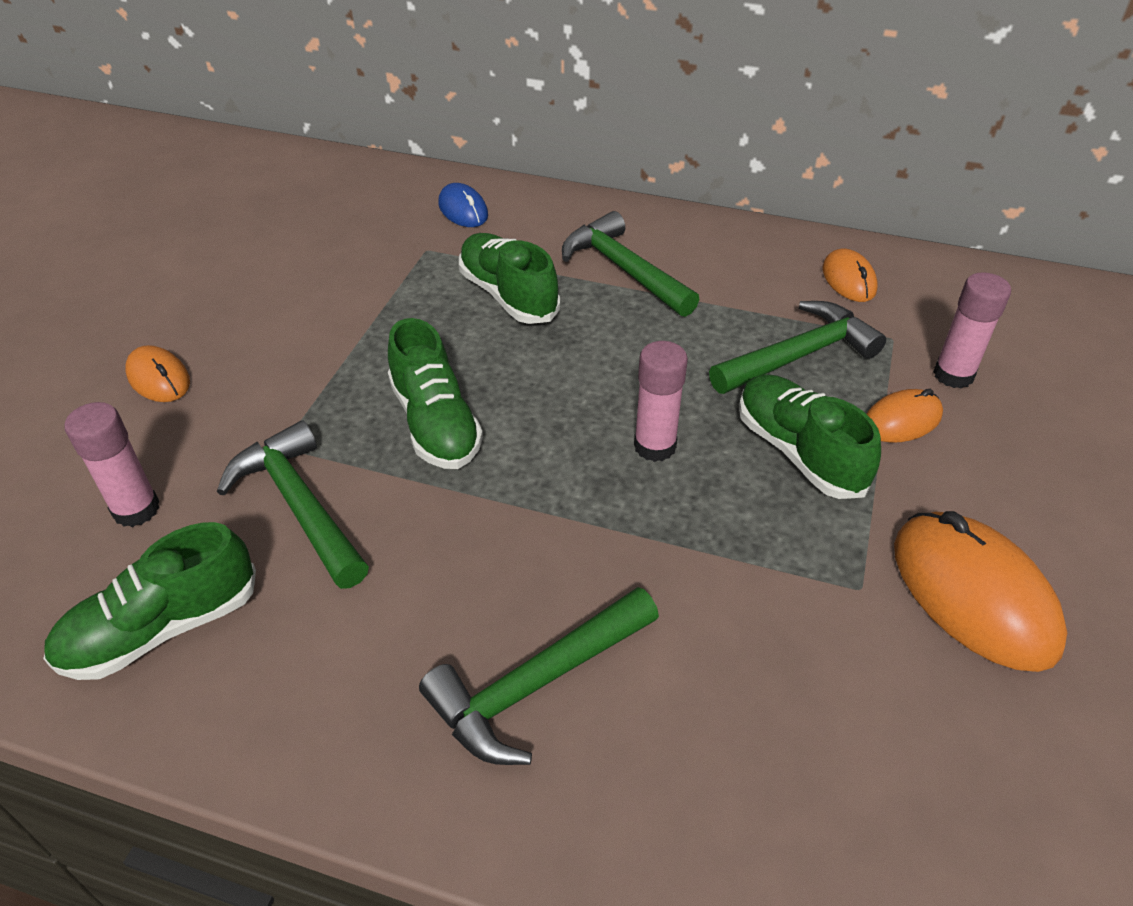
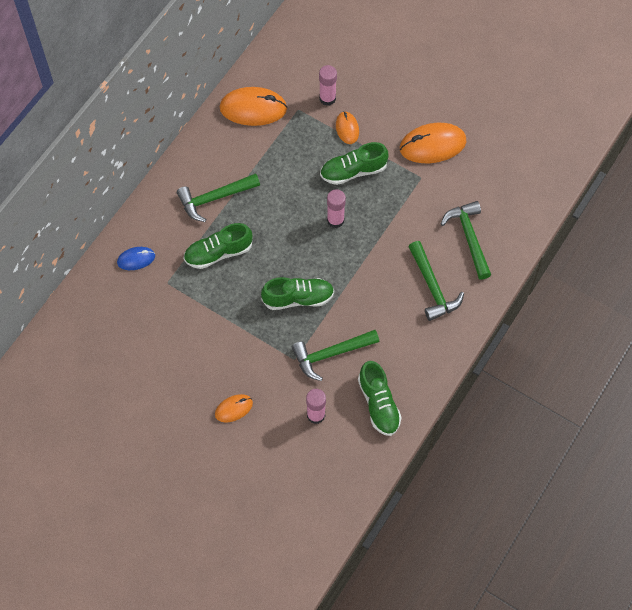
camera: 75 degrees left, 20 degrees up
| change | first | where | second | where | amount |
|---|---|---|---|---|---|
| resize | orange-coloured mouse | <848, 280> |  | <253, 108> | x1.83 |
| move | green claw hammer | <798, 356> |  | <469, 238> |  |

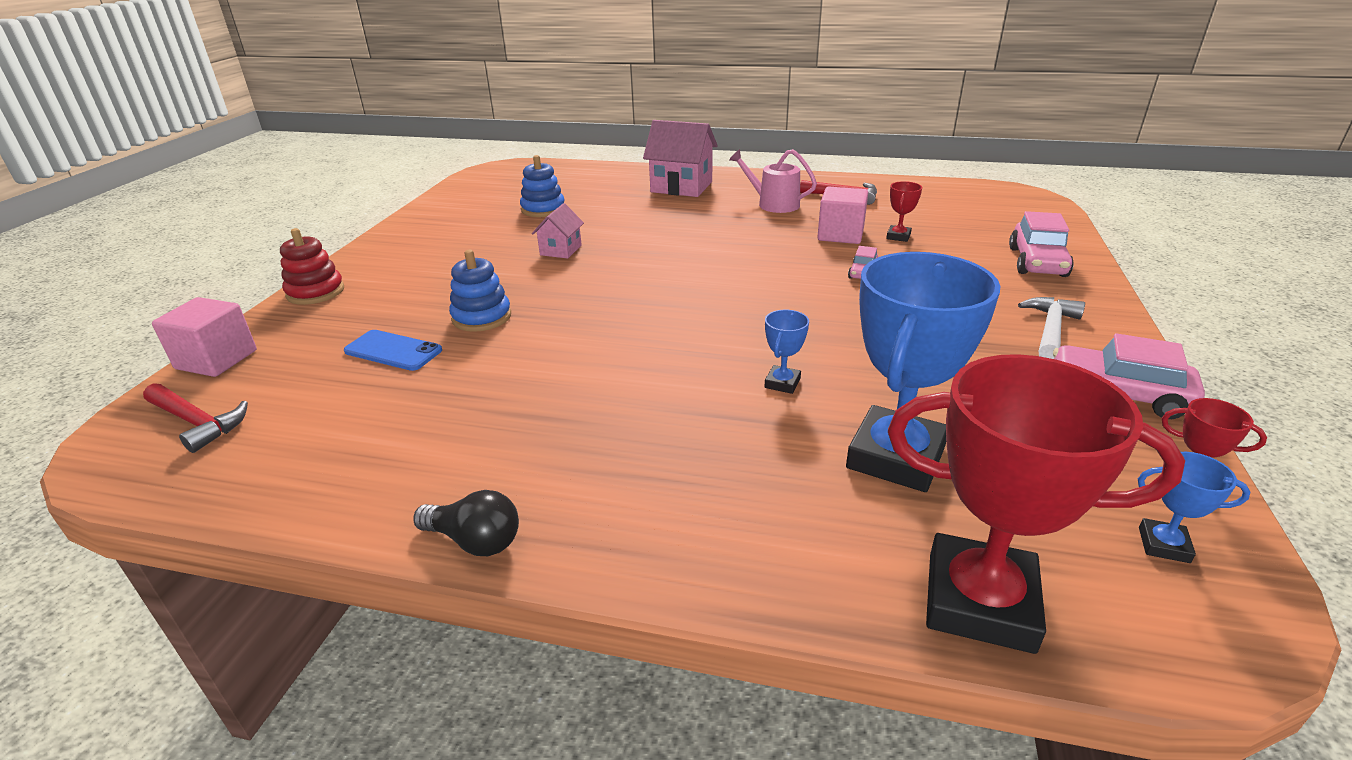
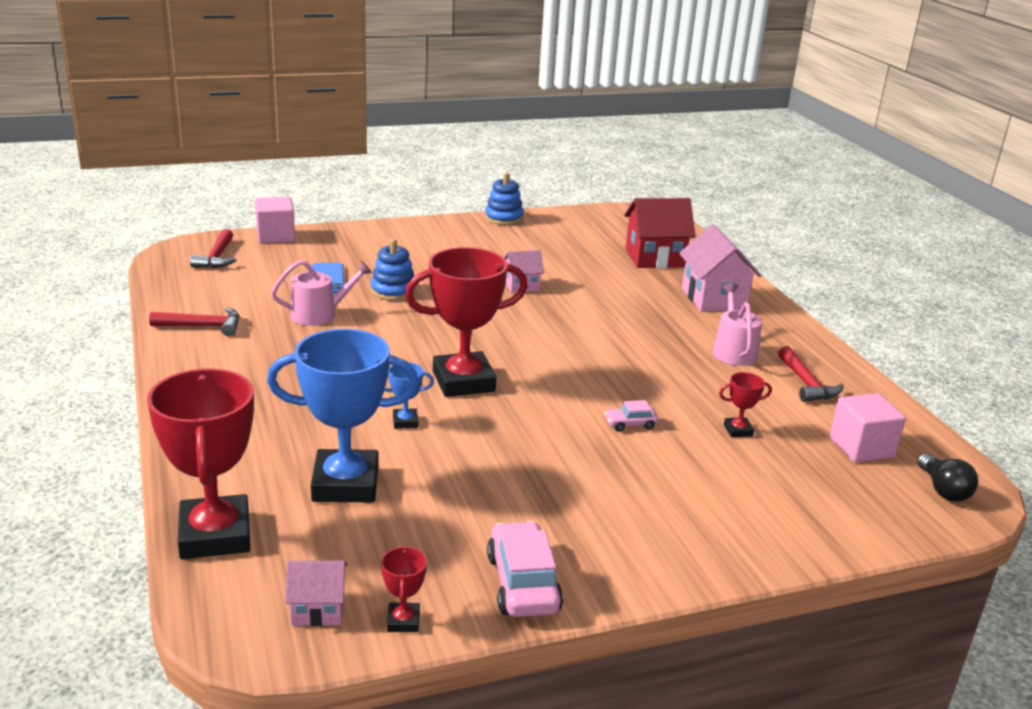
camera: 55 degrees right, 5 degrees down
| change | first | where | second | where | amount |
|---|---|---|---|---|---|
| move | blue stacking rings | <543, 209> |  | <504, 218> |  |
| move | rosy cube | <840, 235> |  | <861, 447> |  |
| delete | rosy car | <1037, 262> |  |  |  |
| delete | red stacking rings | <315, 292> |  |  |  |
| delete | snow-white claw hammer | <1050, 329> |  |  |  |
| replace | blue trophy | <1163, 545> | rosy toy house | <318, 609> |  |
| move | black bulb | <475, 541> |  | <943, 490> |  |
| insert |  |  | red toy house | <654, 258> |  |
| insert |  |  | red trophy | <463, 381> |  |
| insert |  |  | rosy watering can | <319, 314> |  |
| insert |  |  | red claw hammer | <203, 326> |  |

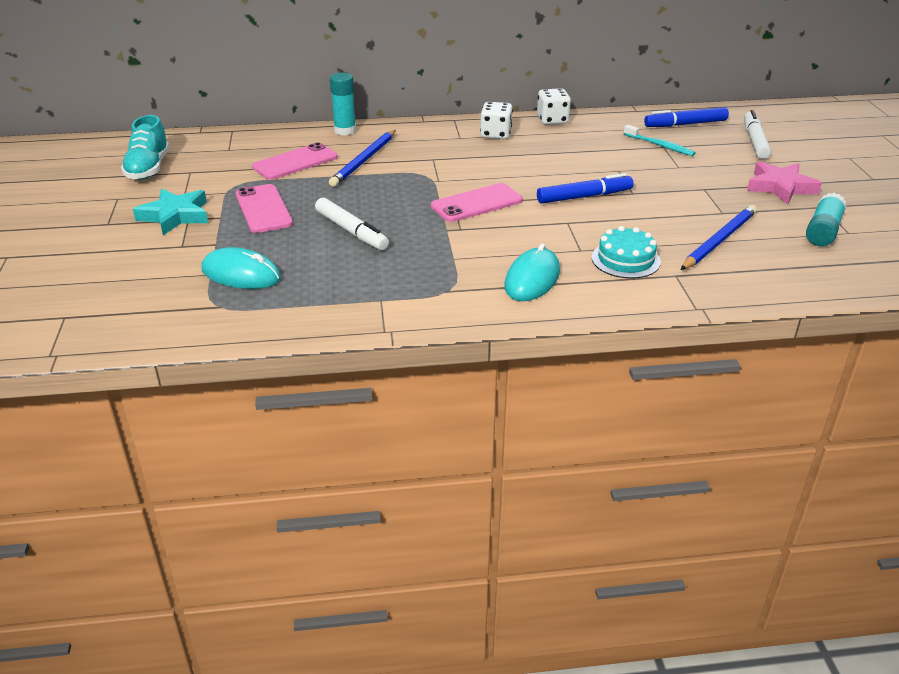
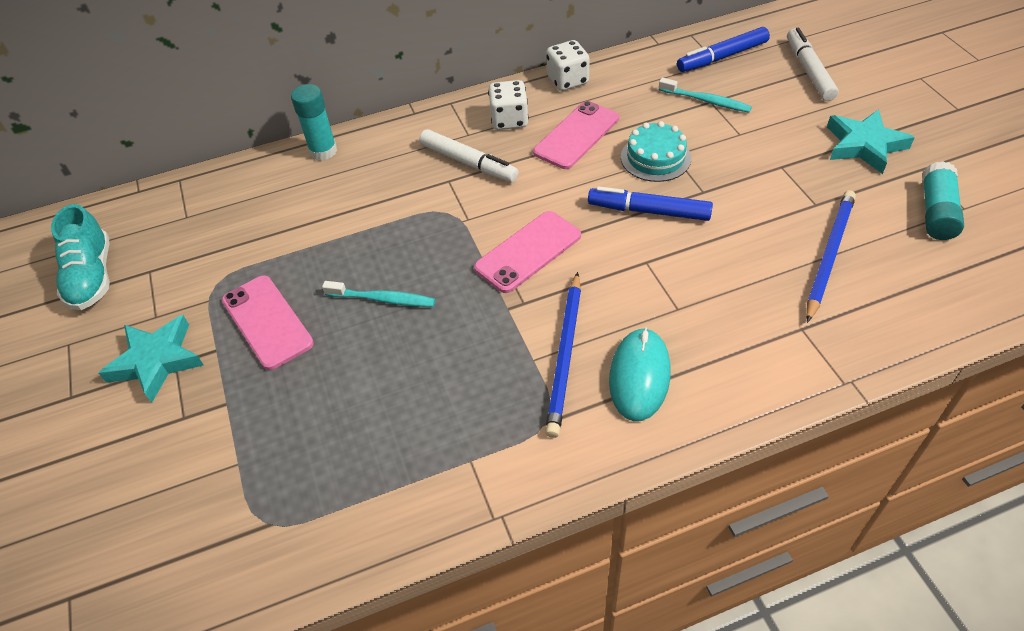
camera: 10 degrees left, 15 degrees up
| change | first | where | second | where | amount |
|---|---|---|---|---|---|
| move | blue wooden pencil | <364, 160> |  | <565, 355> |  |
| move | rosy smartphone | <295, 162> |  | <576, 135> |  |
| recolor | rosy star shape | <780, 187> | aqua star shape | <864, 145> |  |
| rotate | blue marker pen | <583, 197> |  | <649, 211> | 135 degrees counterclockwise |
| move | snow-white marker pen | <351, 231> |  | <468, 162> |  |
| move | aqua gateau | <625, 260> |  | <655, 157> |  |
| delete | aqua mouse | <241, 274> |  |  |  |
| insert |  |  | aqua dental brush | <383, 299> |  |

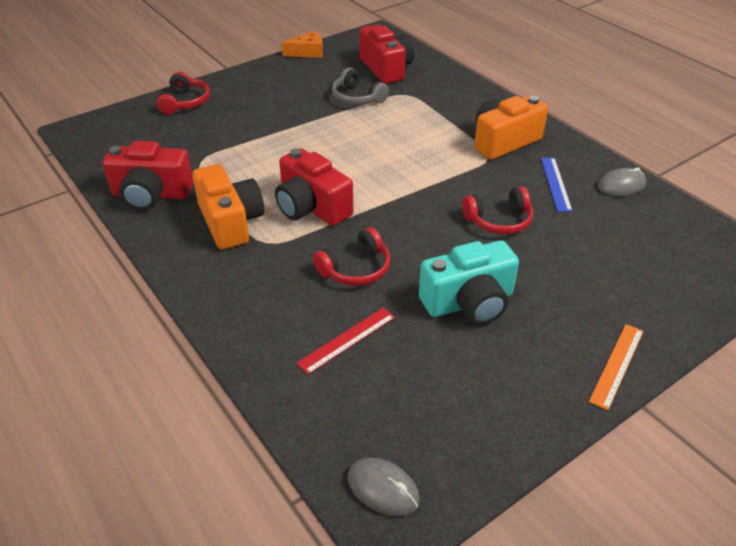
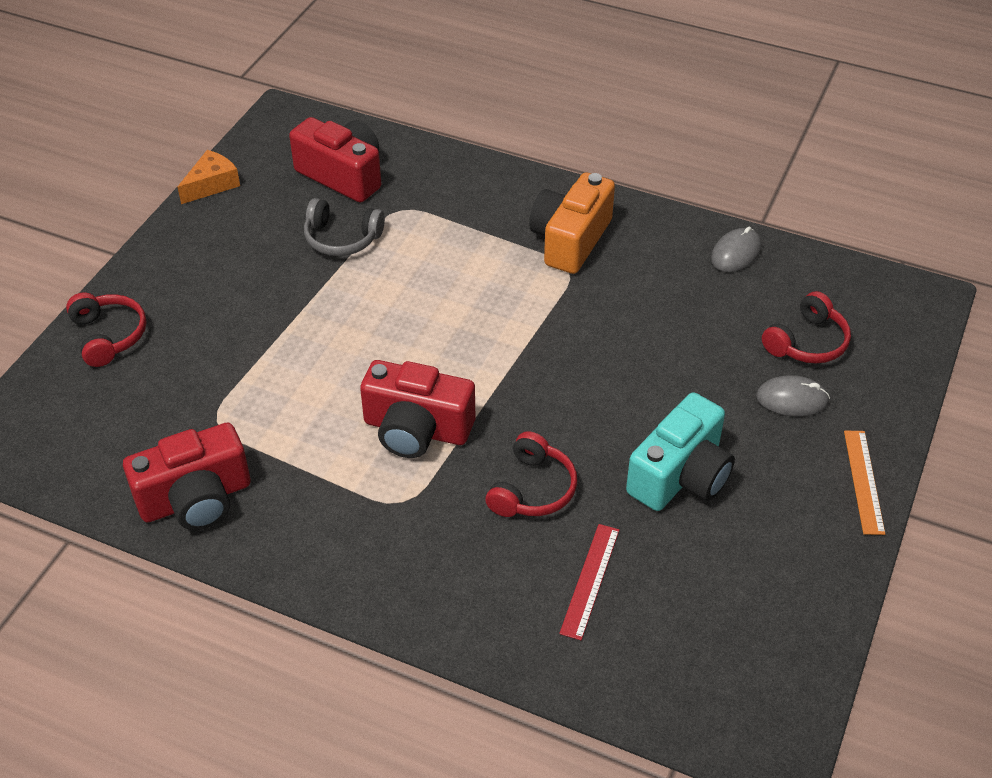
camera: 30 degrees left, 5 degrees up
| change | first | where | second | where | amount |
|---|---|---|---|---|---|
| delete | blue ruler | <556, 184> |  |  |  |
| delete | orange-coloured camera | <230, 222> |  |  |  |
| move | red headset | <499, 221> |  | <807, 342> |  |
| move | grey mouse | <383, 488> |  | <792, 399> |  |

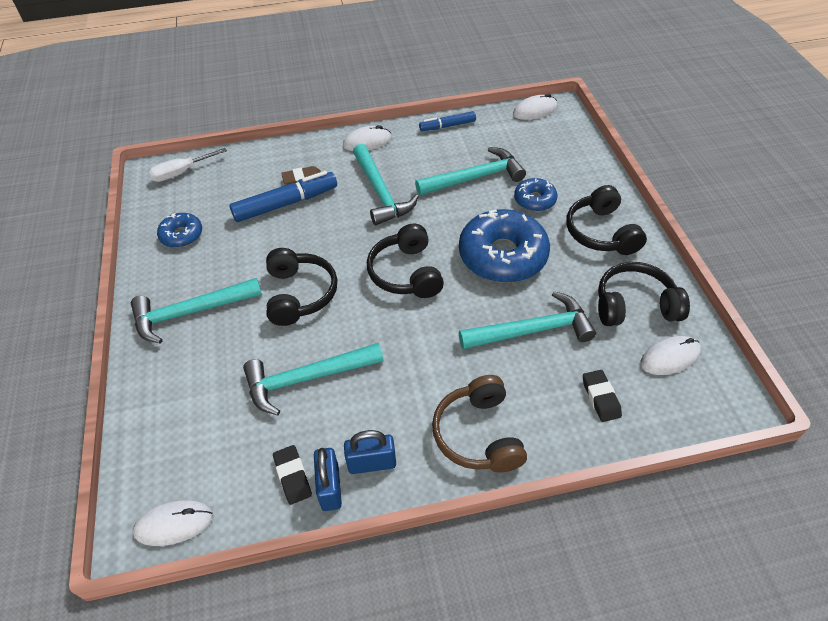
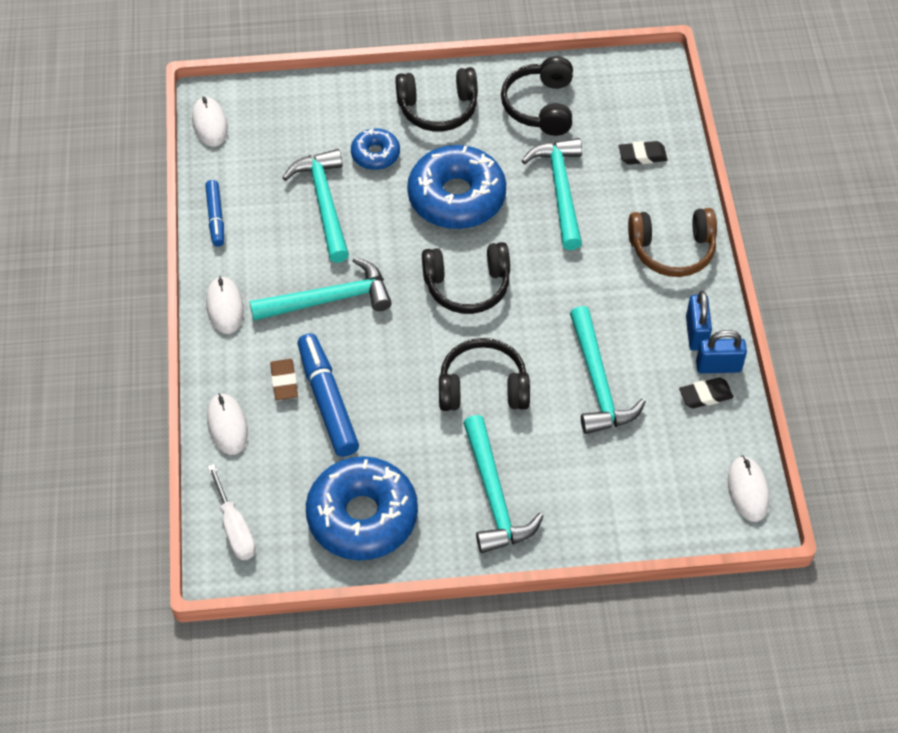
camera: 85 degrees left, 5 degrees up
| change | first | where | second | where | amount |
|---|---|---|---|---|---|
| resize | blue glazed donut | <182, 235> |  | <362, 516> | x1.96 |
| move | snow-white mouse | <670, 357> |  | <227, 425> |  |

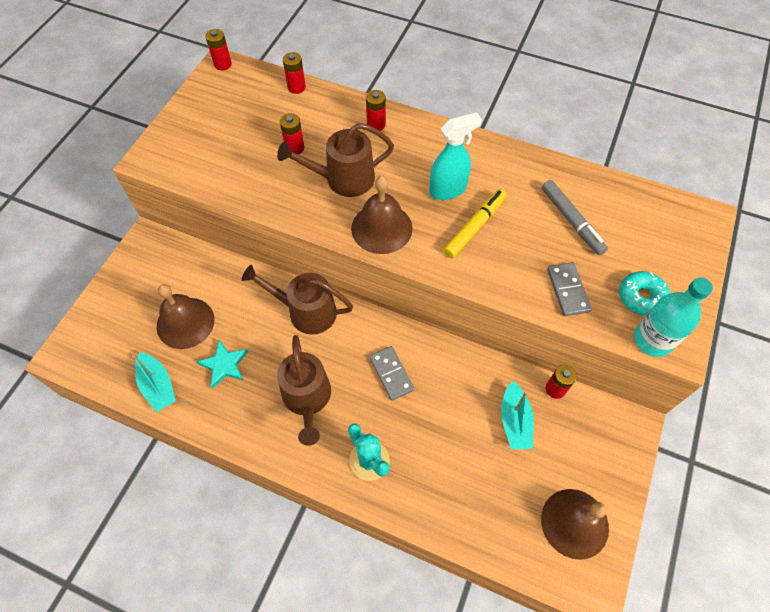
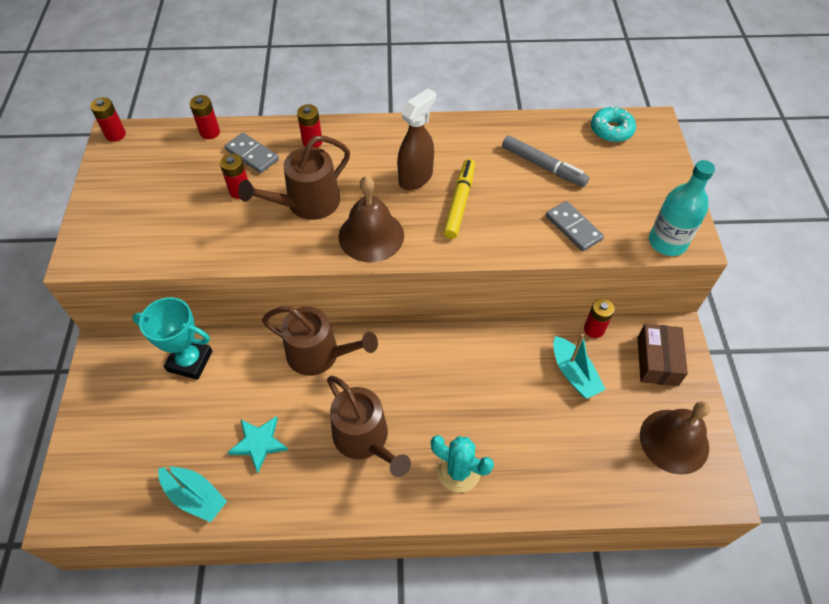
camera: 25 degrees left, 5 degrees down
| change | first | where | second | where | amount |
|---|---|---|---|---|---|
| recolor | aqua spray bottle | <448, 189> | russet spray bottle | <416, 178> |  |
| rotate | russet watering can | <306, 311> |  | <319, 354> | 150 degrees counterclockwise |
| move | aqua glazed donut | <641, 297> |  | <611, 130> |  |
| delete | russet hand bell | <185, 322> |  |  |  |
| move | grey domino piece | <391, 374> |  | <252, 155> |  |
| insert |  |  | aqua trophy | <190, 361> |  |
| insert |  |  | russet package | <657, 361> |  |

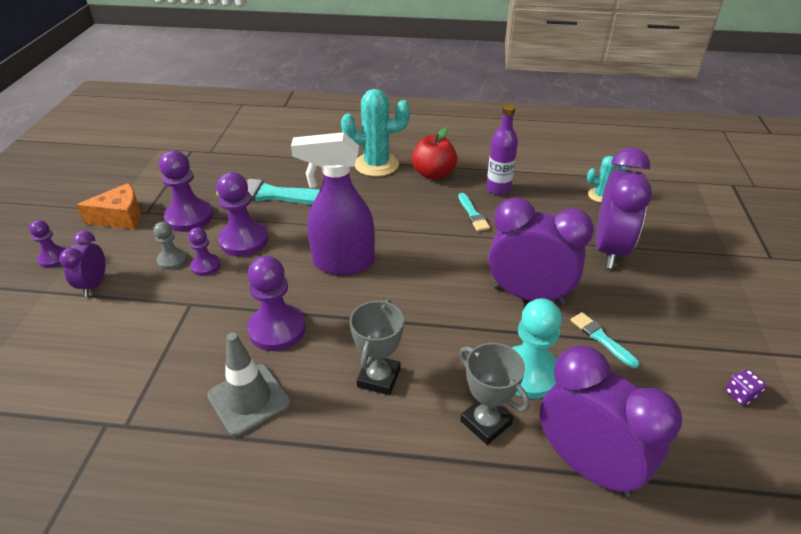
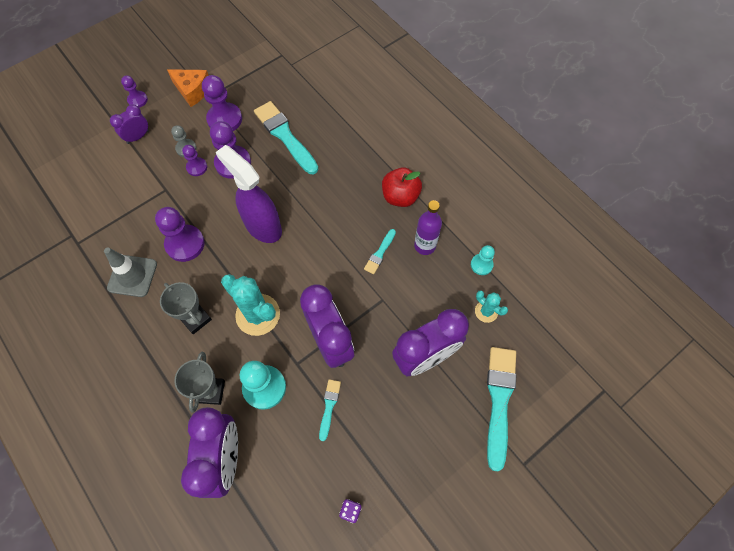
camera: 45 degrees right, 25 degrees up
| change | first | where | second | where | amount |
|---|---|---|---|---|---|
| move | aqua cactus | <376, 165> |  | <258, 314> |  |
| rotate | grey trophy | <379, 378> |  | <195, 319> | 75 degrees clockwise |
| insert |  |  | aqua chess pawn | <481, 265> |  |
| insert |  |  | aqua brush | <499, 401> |  |

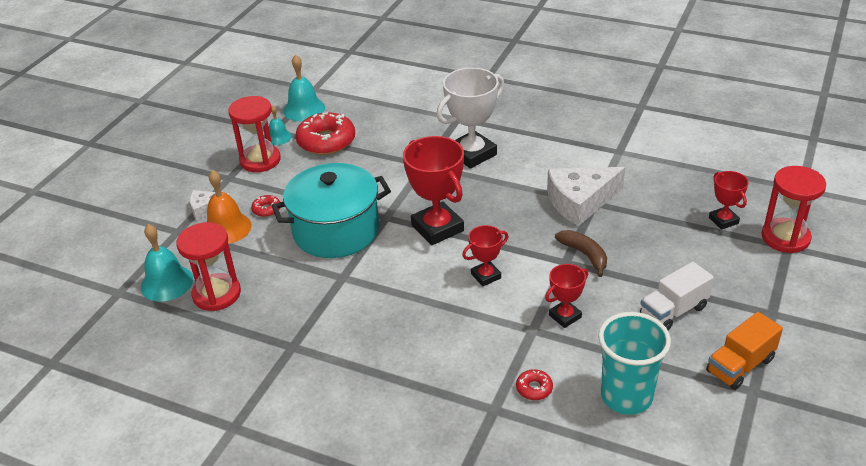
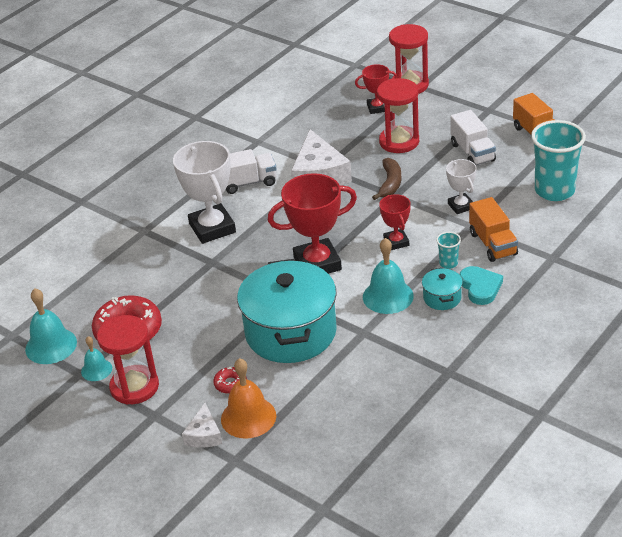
camera: 75 degrees left, 0 degrees up
| change | first | where | second | where | amount |
|---|---|---|---|---|---|
| move | red hourglass | <217, 294> |  | <399, 141> |  |
| move | aqua hand bell | <167, 283> |  | <388, 296> |  |
| rotate | russet banana | <585, 255> |  | <390, 184> | 120 degrees clockwise |
| recolor | red trophy | <565, 316> | snow-white trophy | <461, 206> |  |
| delete | red glazed donut | <534, 388> |  |  |  |
| insert |  |  | snow-white toy truck | <248, 183> |  |
| insert |  |  | orange-coloured toy truck | <492, 244> |  |
| insert |  |  | aqua tumbler | <448, 263> |  |
| insert |  |  | aqua heart | <480, 287> |  |
| insert |  |  | aqua stockpot | <442, 298> |  |

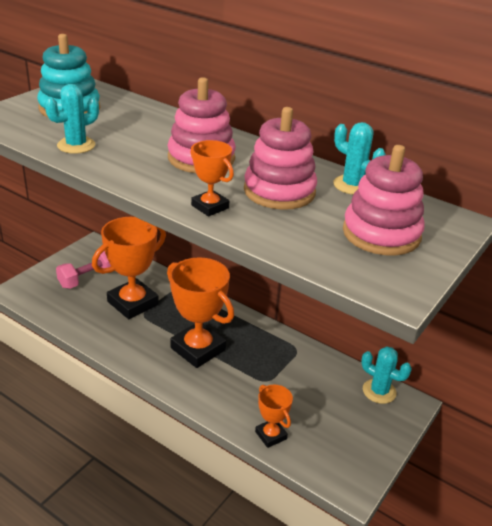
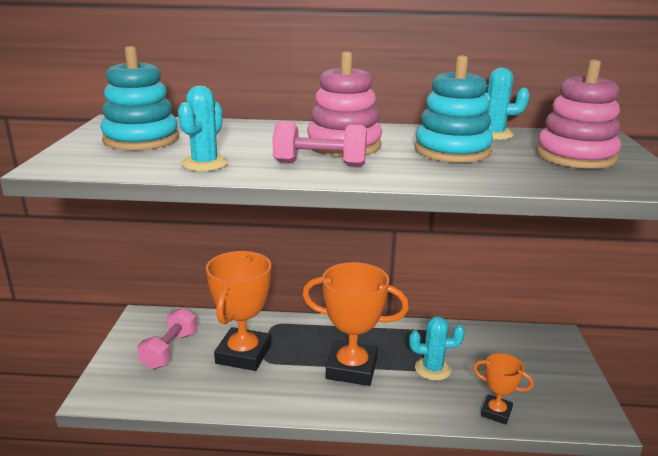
camera: 30 degrees left, 10 degrees down
| change | first | where | second | where | amount |
|---|---|---|---|---|---|
| recolor | rosy stacking rings | <279, 191> | aqua stacking rings | <452, 151> |  |
| delete | orange-coloured trophy | <210, 207> |  |  |  |
| move | aqua cactus | <379, 391> |  | <432, 369> |  |
| insert |  |  | rosy dumbbell | <320, 164> |  |

